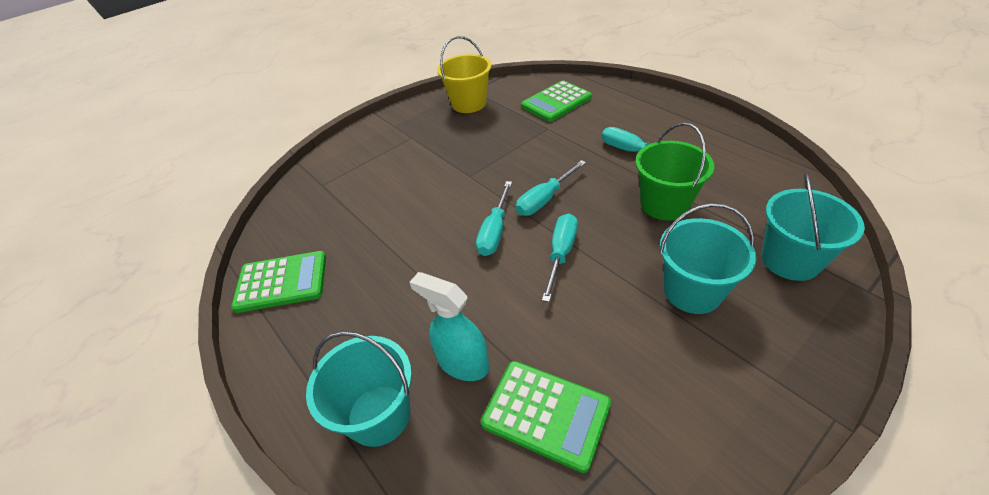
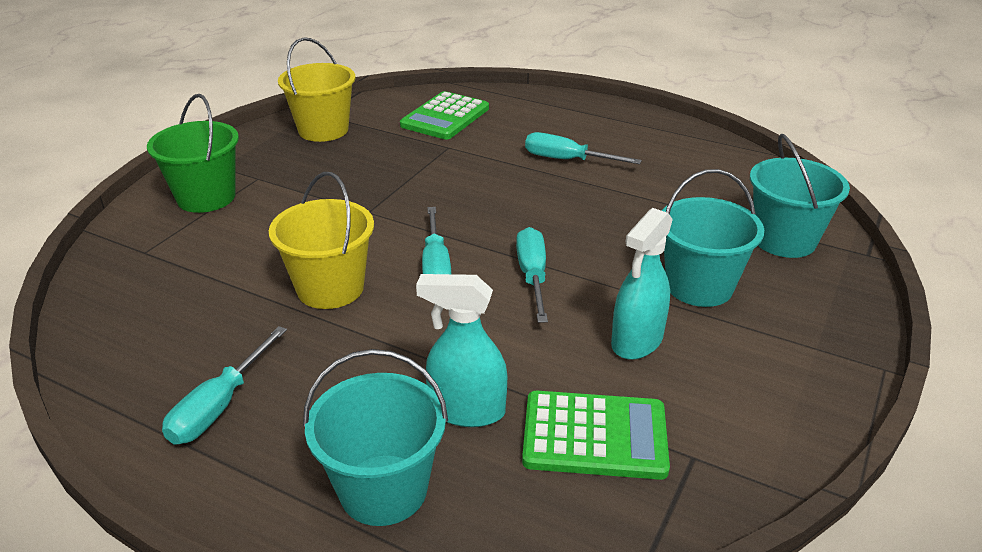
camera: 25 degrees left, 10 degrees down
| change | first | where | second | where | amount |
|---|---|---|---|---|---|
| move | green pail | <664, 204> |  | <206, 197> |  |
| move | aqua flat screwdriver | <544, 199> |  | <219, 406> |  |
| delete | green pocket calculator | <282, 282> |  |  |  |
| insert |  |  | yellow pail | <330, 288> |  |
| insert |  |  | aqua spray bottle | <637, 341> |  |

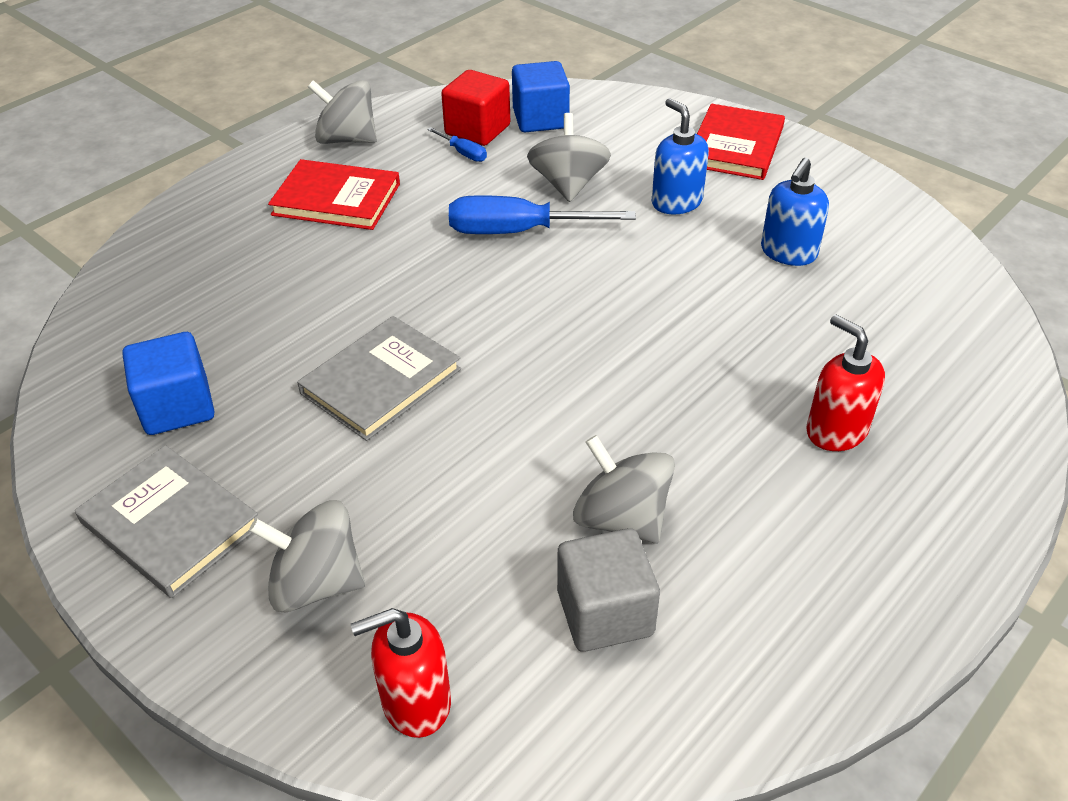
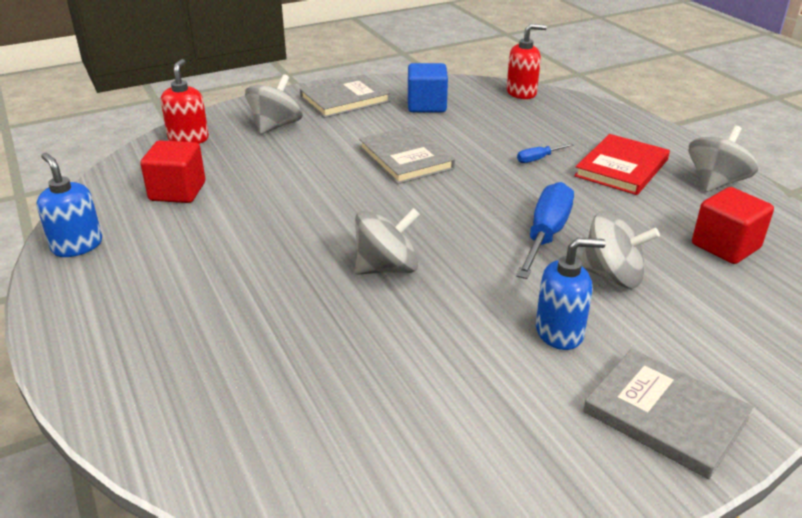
camera: 110 degrees right, 10 degrees down
| change | first | where | second | where | amount |
|---|---|---|---|---|---|
| delete | blue cube | <540, 119> |  |  |  |
| recolor | red hardback | <735, 146> | grey hardback | <665, 415> |  |
| move | blue flat screwdriver | <463, 153> |  | <538, 159> |  |
| move | blue soap pump | <788, 253> |  | <77, 246> |  |
| move | red soap pump | <836, 430> |  | <521, 93> |  |
| move | grey spinning top | <621, 518> |  | <387, 268> |  |
| recolor | grey cube | <605, 613> | red cube | <177, 191> |  |

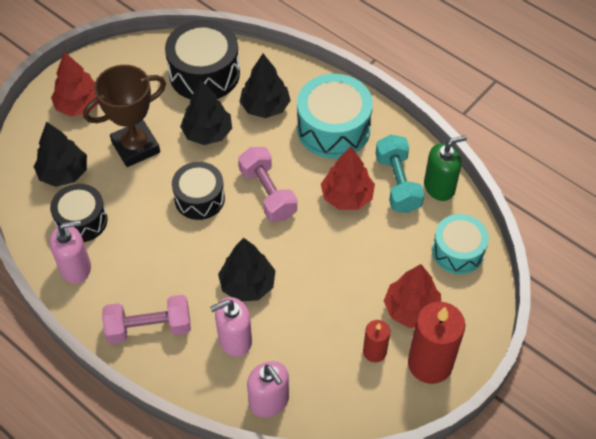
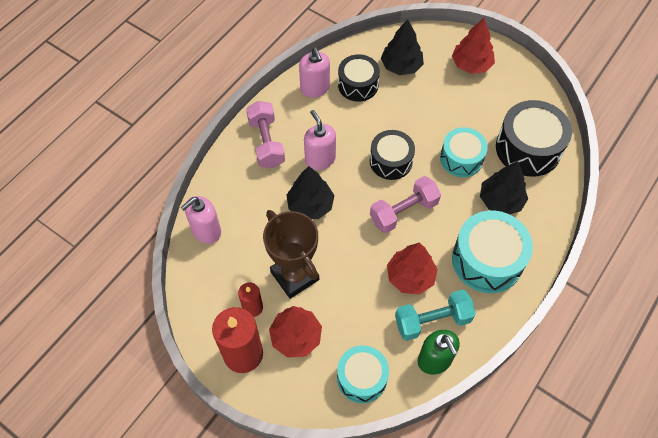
camera: 85 degrees right, 5 degrees up
| change | first | where | second | where | amount |
|---|---|---|---|---|---|
| move | russet trophy | <135, 147> |  | <295, 276> |  |
| replace | black tree | <207, 133> | aqua toy drum | <461, 159> |  |
| move | rosy soap pump | <235, 340> |  | <320, 159> |  |

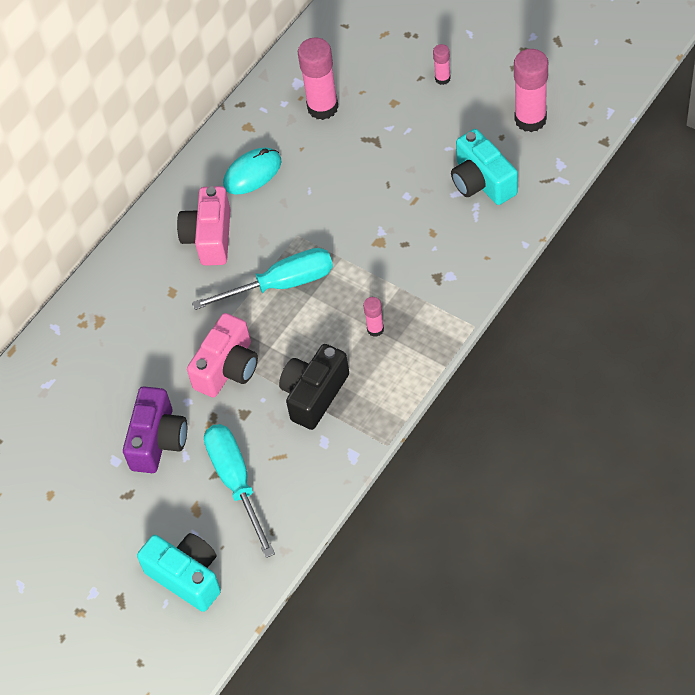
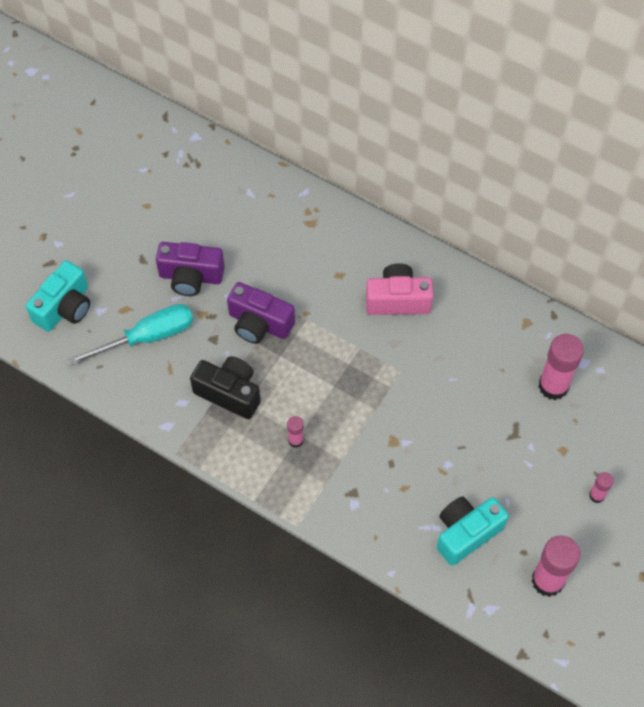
camera: 80 degrees right, 5 degrees up
| change | first | where | second | where | amount |
|---|---|---|---|---|---|
| delete | aqua mouse | <252, 173> |  |  |  |
| delete | aqua flat screwdriver | <281, 284> |  |  |  |
| recolor | rosy camera | <227, 368> | violet camera | <259, 323> |  |

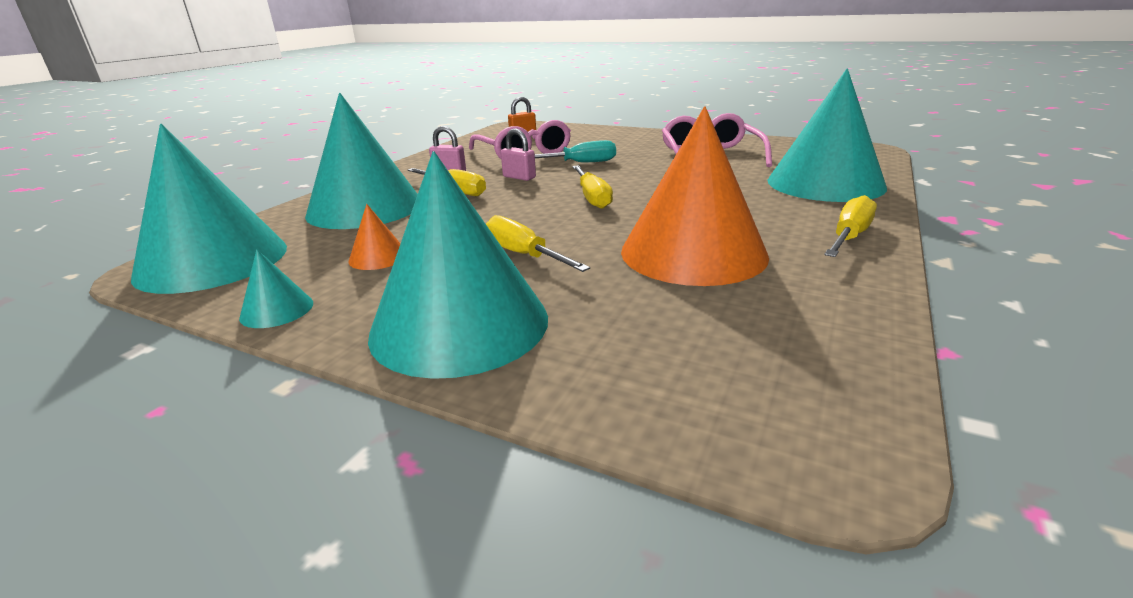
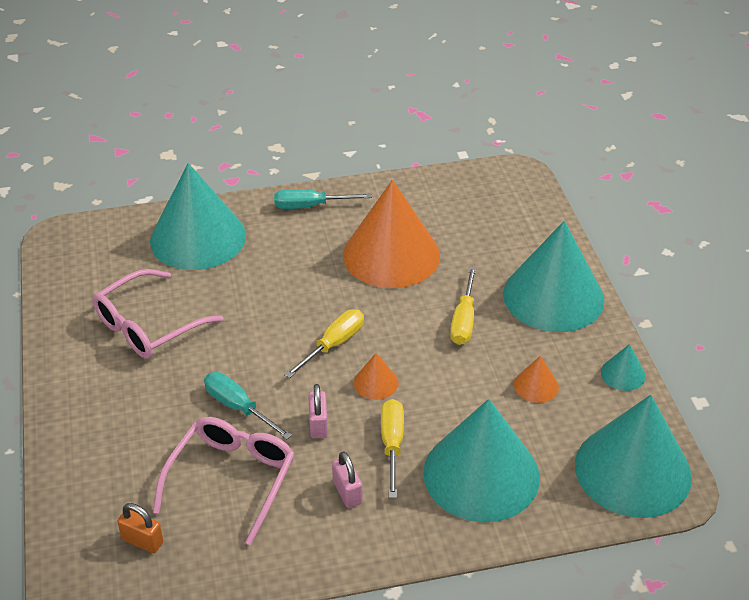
camera: 130 degrees left, 15 degrees up
| change | first | where | second | where | amount |
|---|---|---|---|---|---|
| recolor | yellow flat screwdriver | <849, 236> | aqua flat screwdriver | <310, 206> |  |
| insert |  |  | orange-coloured cone | <376, 382> |  |

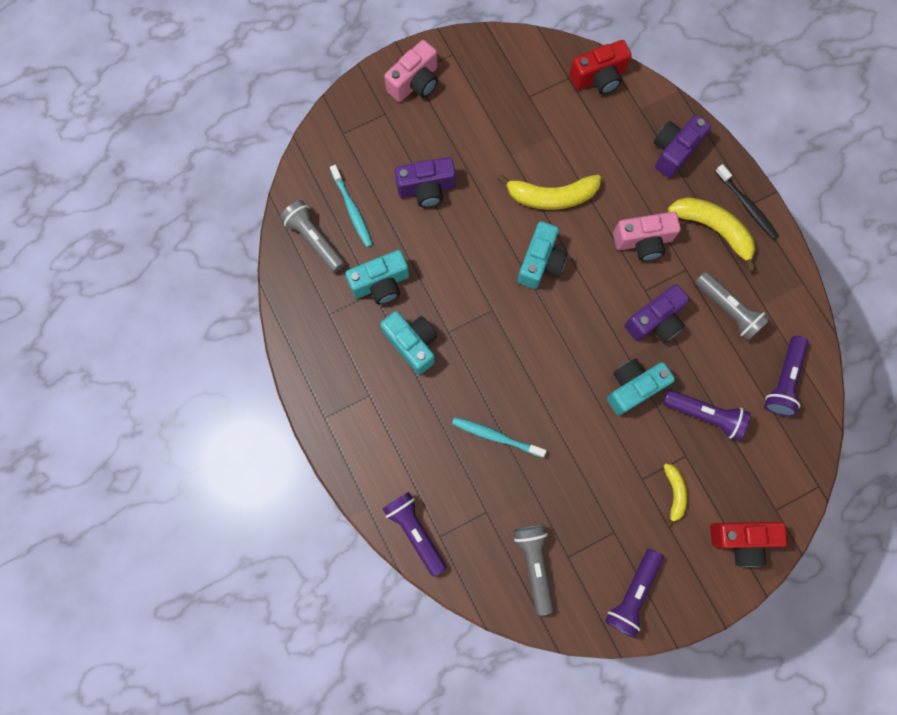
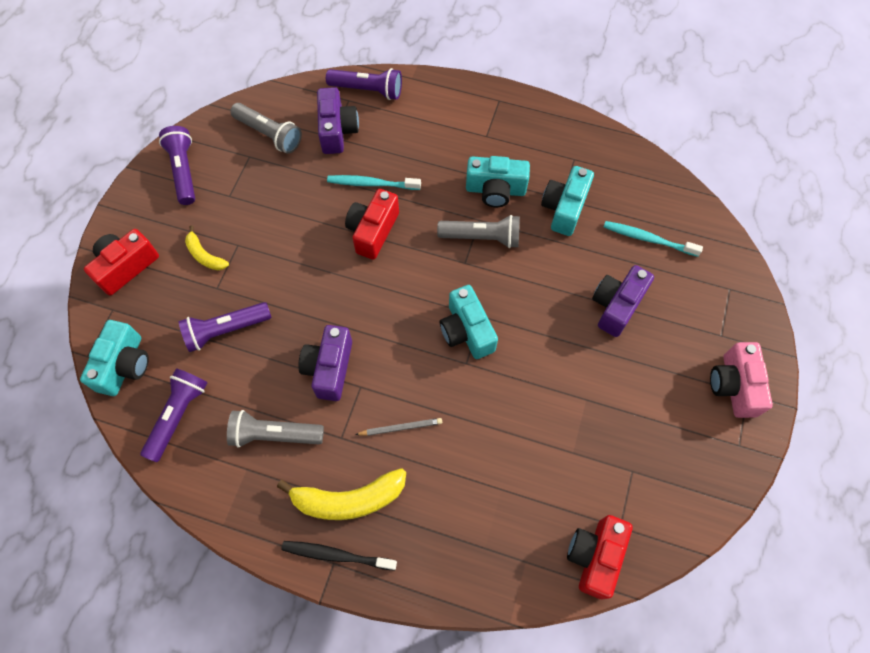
camera: 135 degrees right, 10 degrees down
| change | first | where | second | where | amount |
|---|---|---|---|---|---|
| move | violet camera | <674, 151> |  | <337, 130> |  |
| delete | yellow banana | <551, 196> |  |  |  |
| move | grey flashlight | <314, 240> |  | <482, 237> |  |
| replace | rosy camera | <643, 241> | grey wooden pencil | <400, 428> |  |
| rotate | violet flashlight | <783, 380> |  | <178, 415> | 45 degrees clockwise |
| move | aqua camera | <633, 387> |  | <124, 365> |  |
| rotate | aqua dental brush | <496, 436> |  | <372, 184> | 150 degrees counterclockwise |
| insert |  |  | red camera | <373, 231> |  |

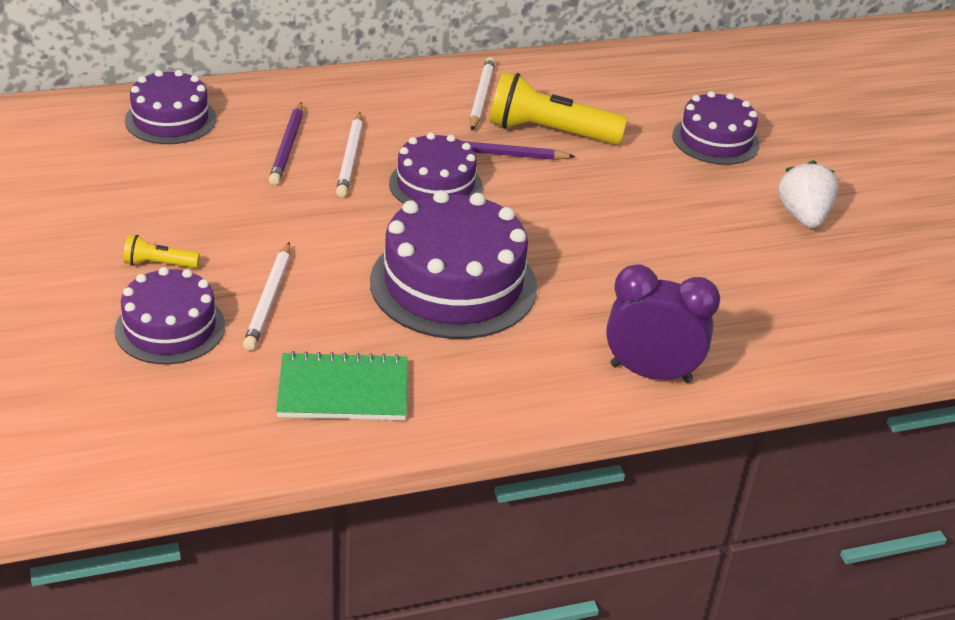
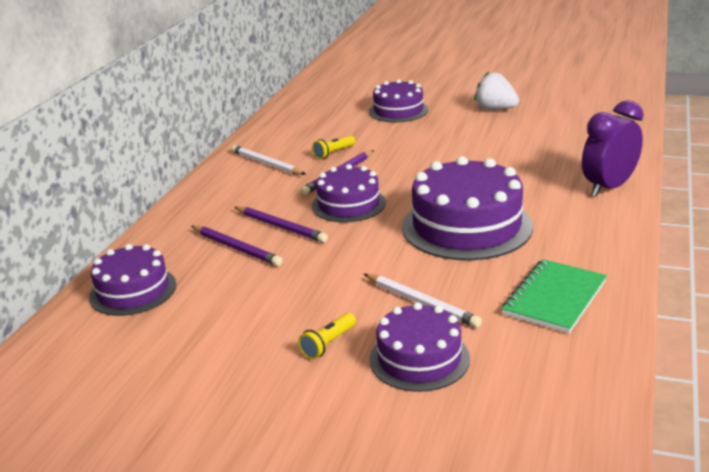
camera: 50 degrees left, 10 degrees down
| change | first | where | second | where | amount |
|---|---|---|---|---|---|
| resize | yellow flashlight | <549, 132> |  | <334, 153> | x0.47 |
| recolor | snow-white wooden pencil | <350, 158> | violet wooden pencil | <281, 227> |  |

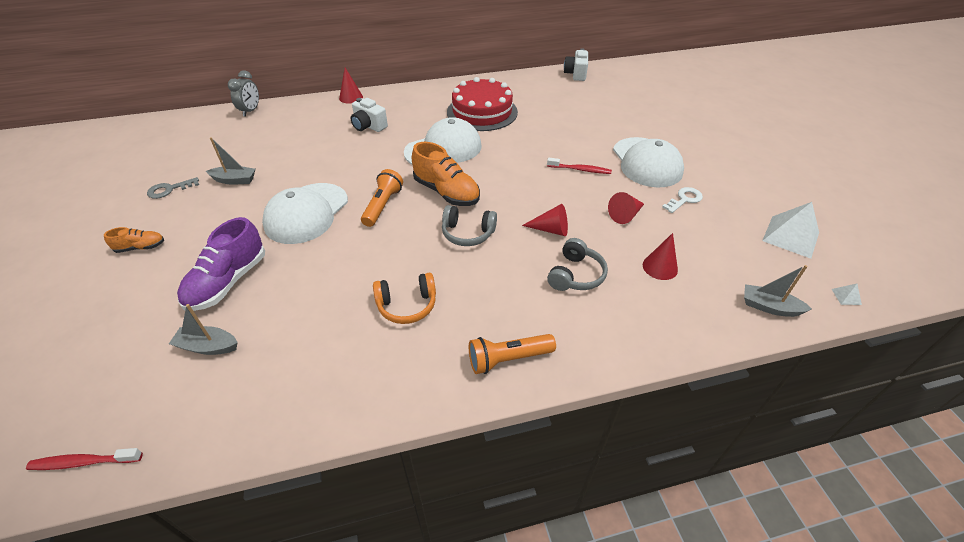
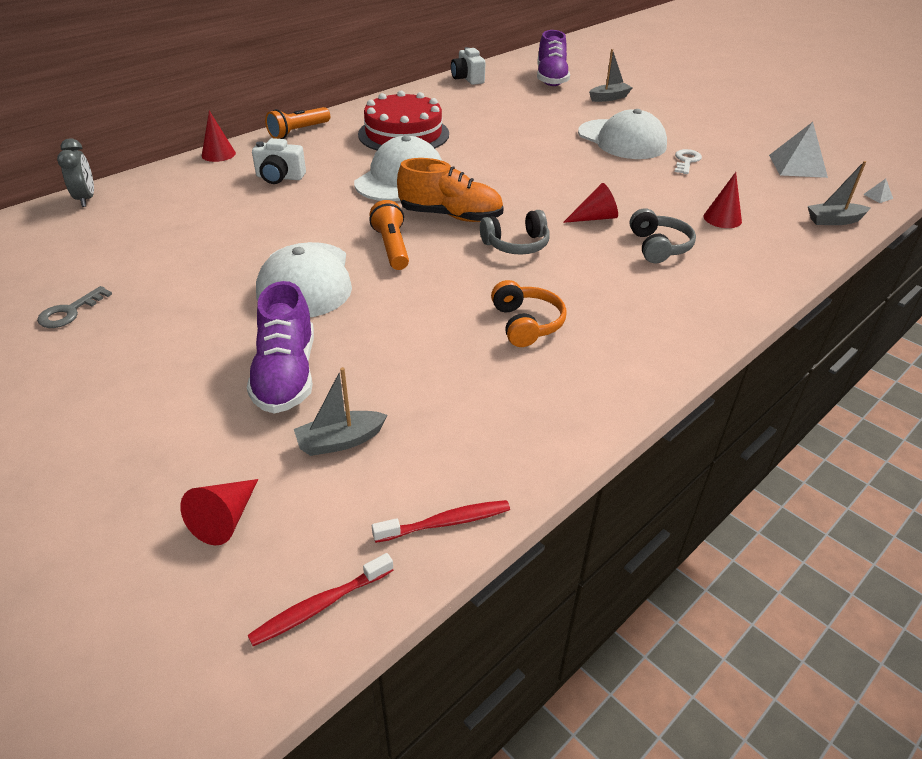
camera: 30 degrees left, 5 degrees down
| change | first | where | second | where | amount |
|---|---|---|---|---|---|
| move | grey toy boat | <234, 180> |  | <609, 98> |  |
| move | red dental brush | <580, 170> |  | <446, 522> |  |
| move | red cone | <625, 215> |  | <225, 519> |  |
| delete | orange-coloured sneaker | <141, 247> |  |  |  |
| rotate | orange-coloured headset | <407, 305> |  | <526, 324> | 60 degrees counterclockwise |
| move | orange-coloured flashlight | <508, 359> |  | <298, 131> |  |
| insert |  |  | violet sneaker | <551, 79> |  |

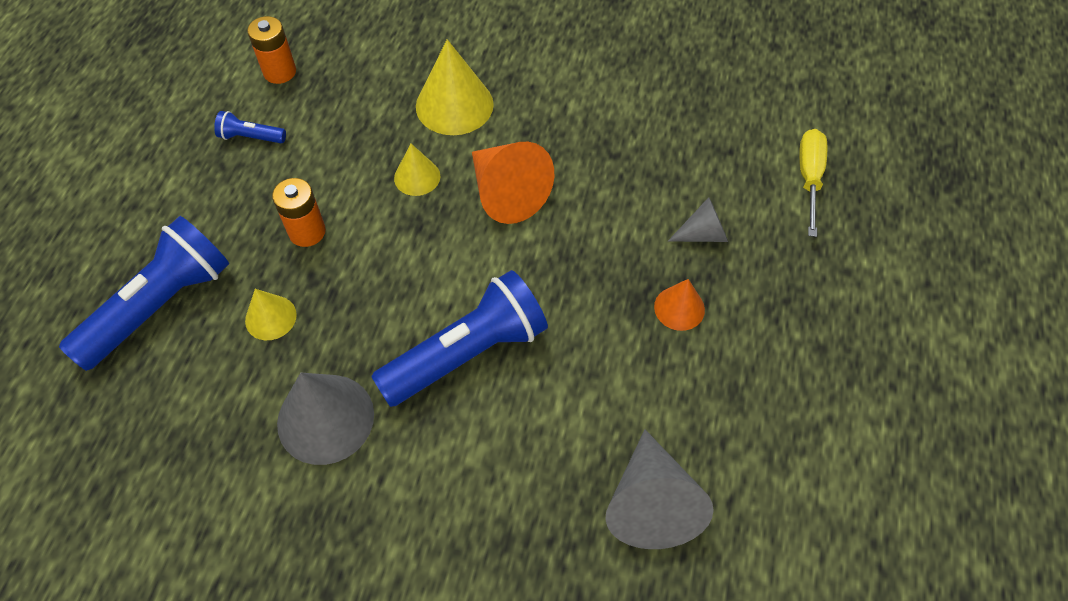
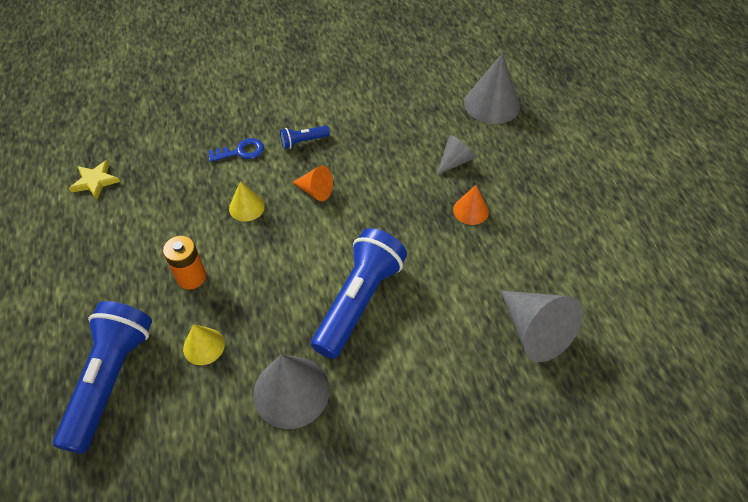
camera: 30 degrees left, 5 degrees down
| change | first | where | second | where | amount |
|---|---|---|---|---|---|
| replace | orange-coloured power cell | <280, 72> | yellow star shape | <95, 181> |  |
| replace | yellow cone | <454, 105> | blue door key | <241, 151> |  |
| move | blue flashlight | <251, 137> |  | <303, 142> |  |
| replace | yellow flat screwdriver | <809, 178> | grey cone | <492, 104> |  |
| resize | orange-coloured cone | <507, 193> |  | <315, 191> | x0.56 |

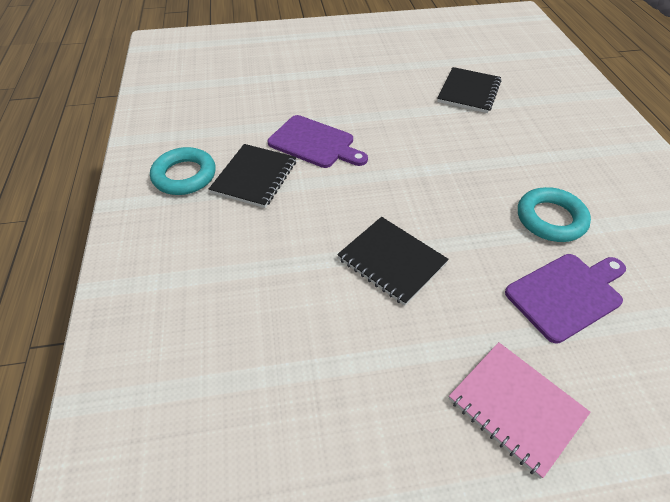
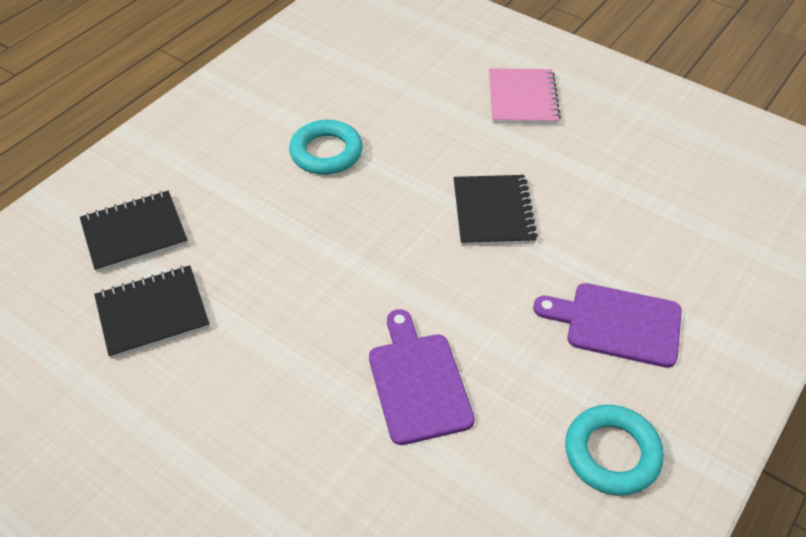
camera: 135 degrees left, 0 degrees up
| change | first | where | second | where | amount |
|---|---|---|---|---|---|
| move | black exercise book | <254, 177> |  | <134, 233> |  |
| move | violet cutting board | <566, 294> |  | <617, 324> |  |

